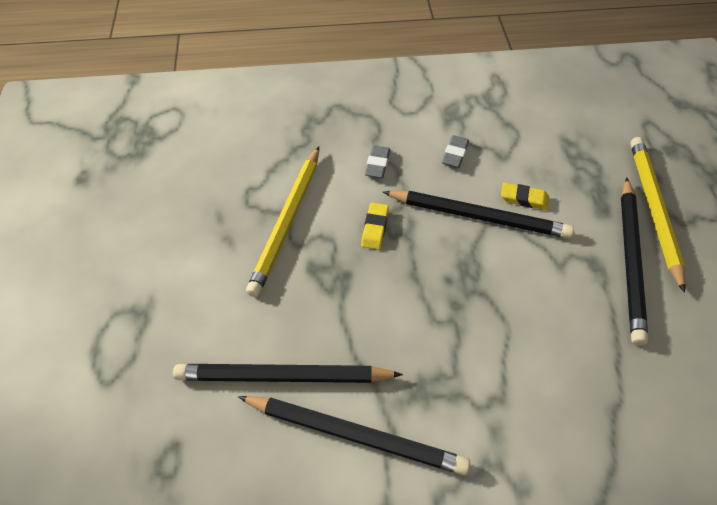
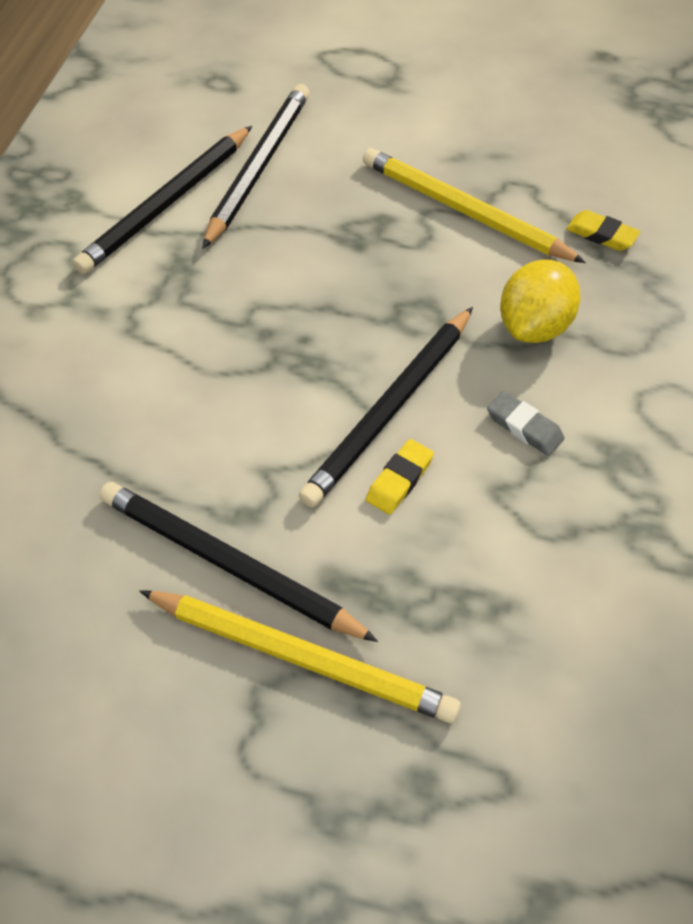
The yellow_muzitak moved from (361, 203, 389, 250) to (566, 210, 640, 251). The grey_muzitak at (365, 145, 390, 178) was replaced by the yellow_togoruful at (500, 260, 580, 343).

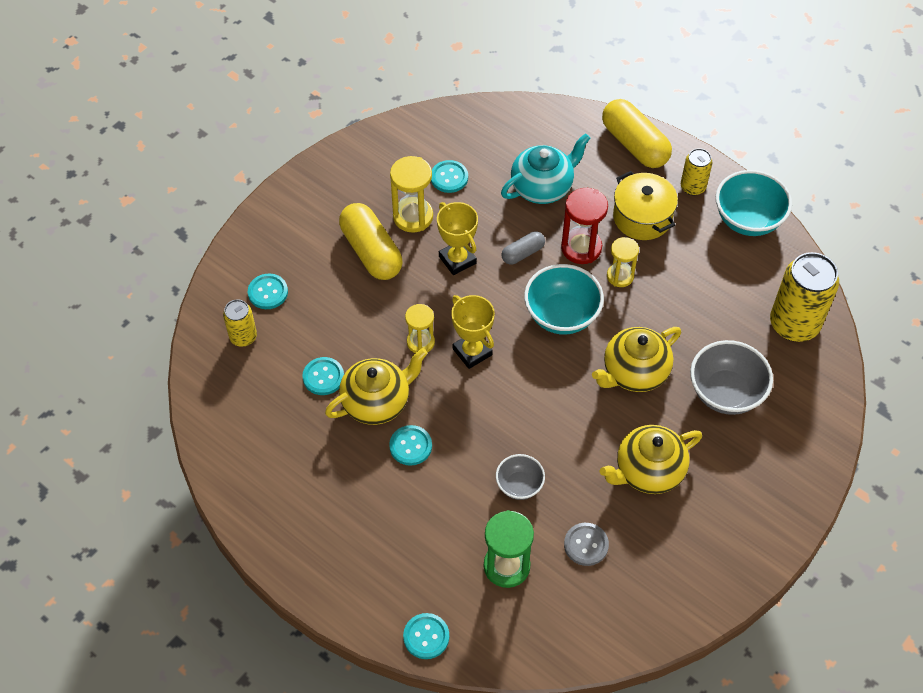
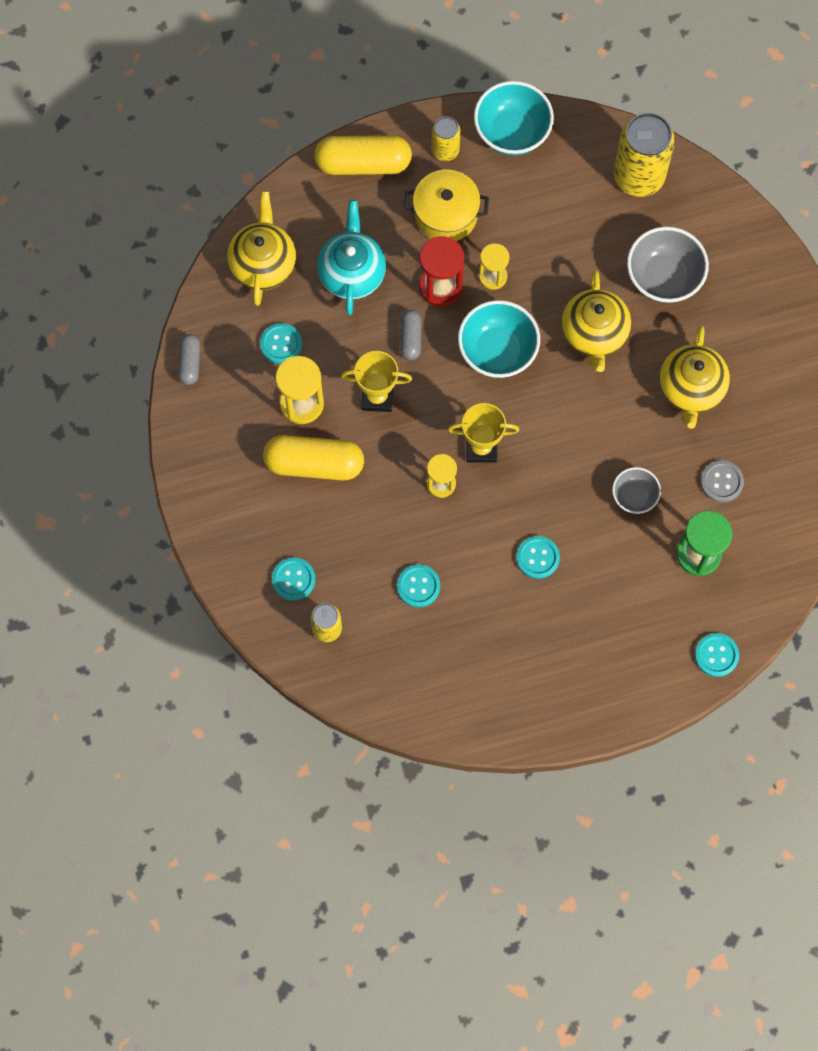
The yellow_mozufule moved from (325, 348, 428, 425) to (227, 190, 296, 306). The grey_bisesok at (178, 334, 200, 385) appeared.

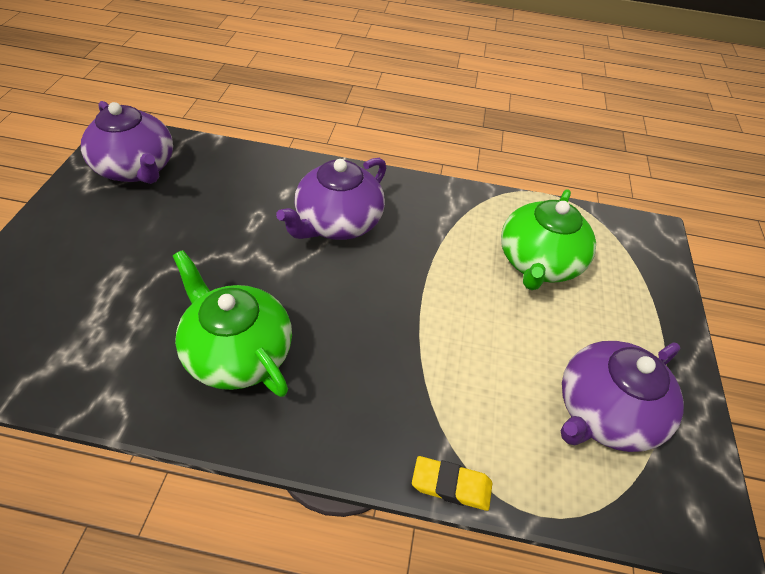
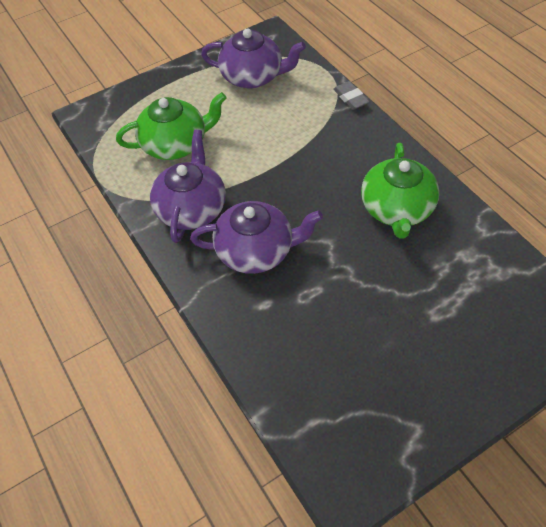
The purple_mozufule moved from (81, 101, 173, 184) to (150, 130, 226, 243). The yellow_muzitak at (412, 456, 492, 511) became the grey_muzitak at (333, 81, 370, 110).

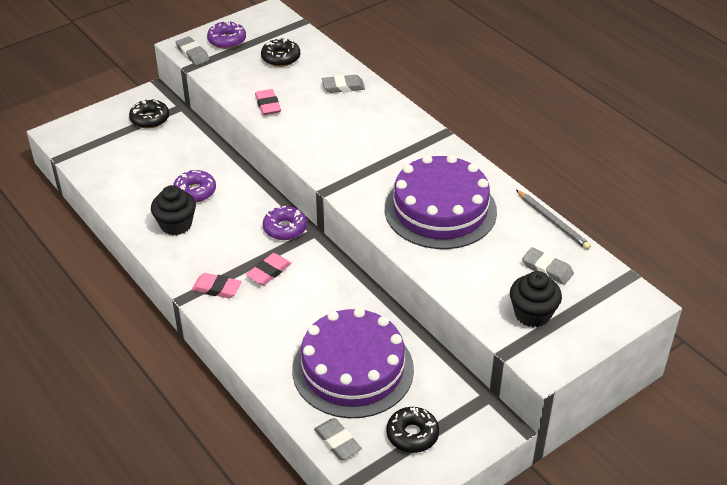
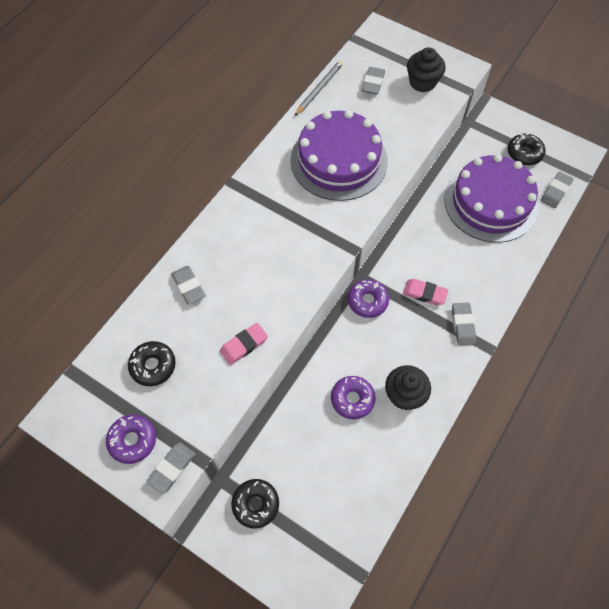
The pink_muzitak at (192, 273, 242, 298) became the grey_muzitak at (452, 303, 476, 345).

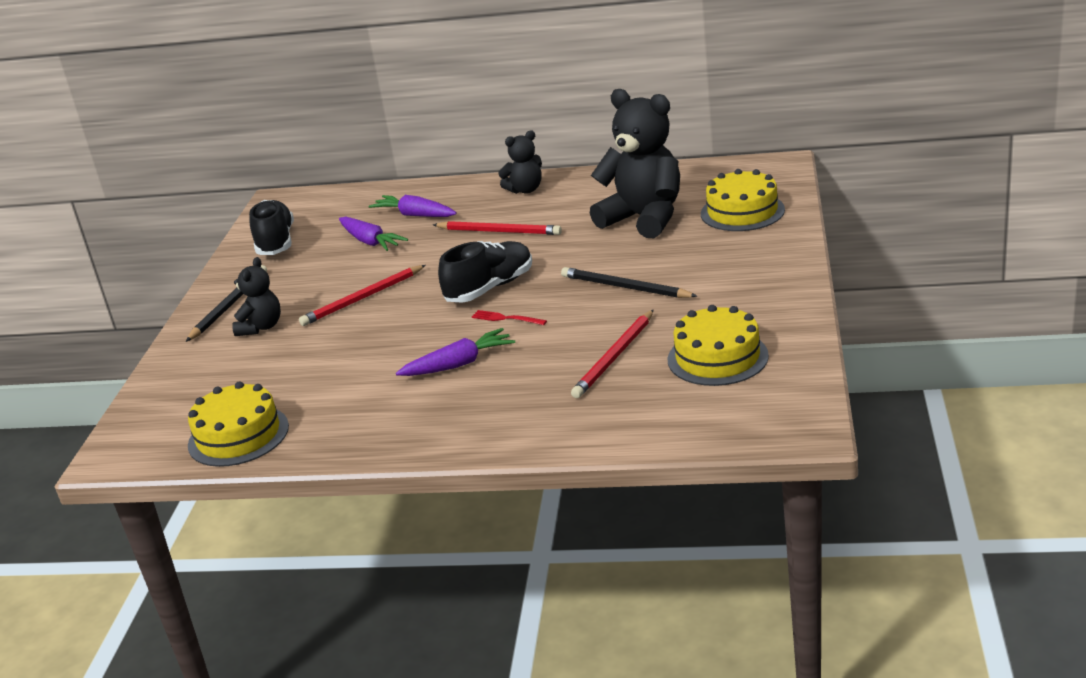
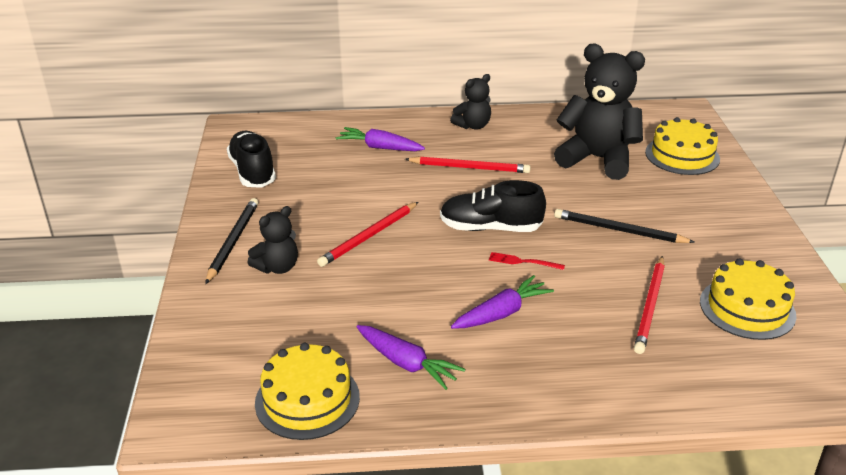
The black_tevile at (232, 257, 281, 336) turned 45 degrees clockwise. The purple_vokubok moved from (339, 217, 408, 251) to (357, 325, 465, 390). The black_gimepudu at (438, 241, 532, 303) turned 120 degrees counterclockwise.

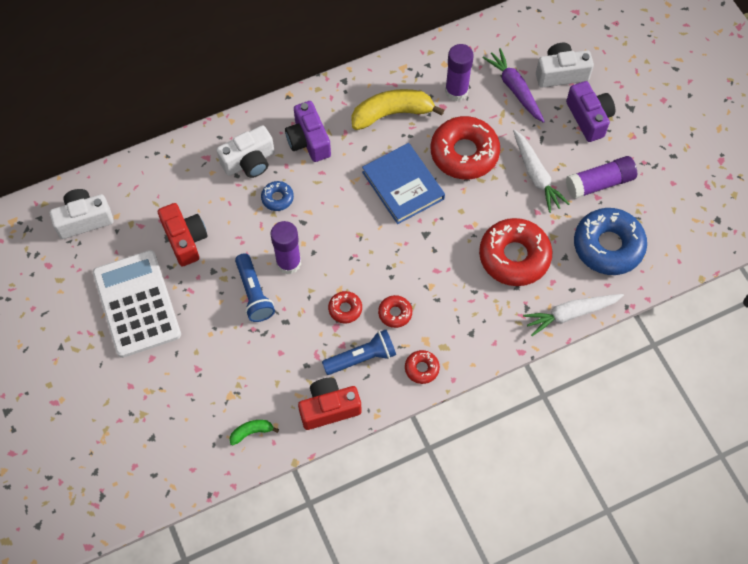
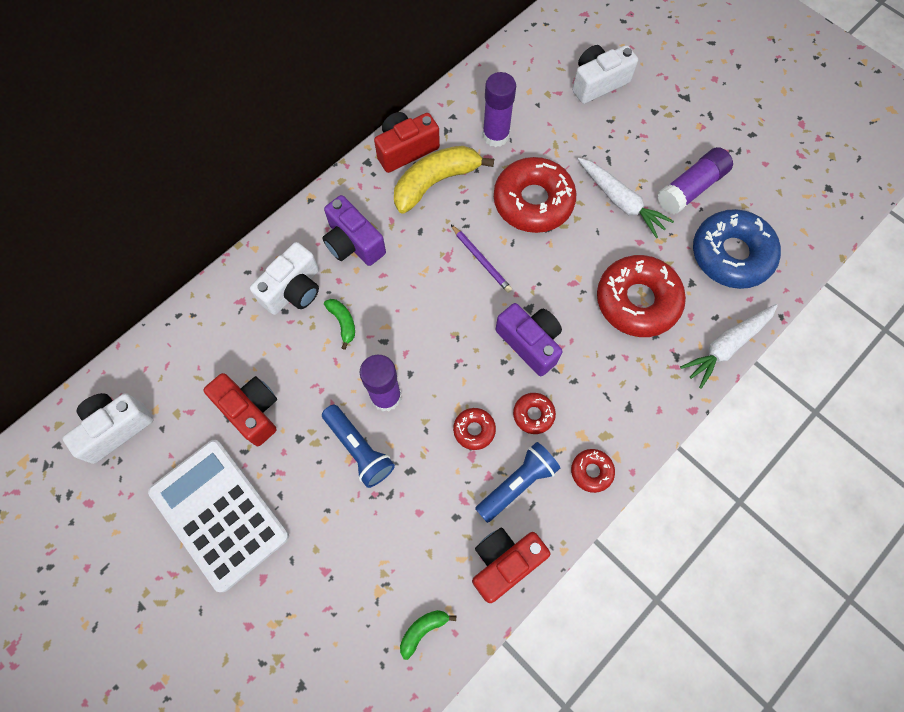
The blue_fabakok at (261, 181, 294, 211) was replaced by the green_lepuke at (324, 299, 355, 350). The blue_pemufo at (362, 143, 445, 224) was replaced by the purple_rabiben at (451, 225, 512, 293). The purple_vokubok at (483, 48, 545, 123) disappeared. The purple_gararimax moved from (566, 81, 615, 142) to (496, 303, 563, 376). The red_gararimax at (374, 112, 440, 173) appeared.

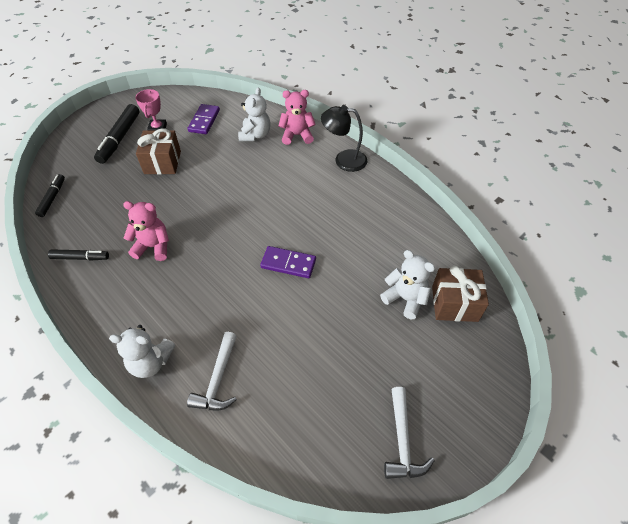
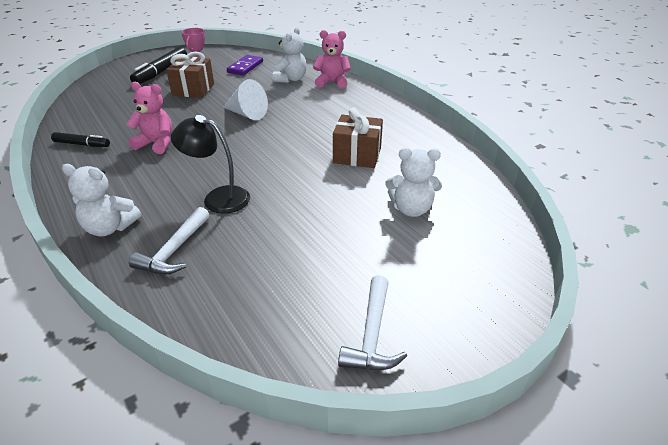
The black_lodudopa at (35, 174, 65, 217) disappeared. The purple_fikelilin at (260, 246, 316, 278) disappeared. The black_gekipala moved from (321, 105, 367, 172) to (171, 115, 250, 214). The white_tevile at (380, 250, 435, 319) turned 135 degrees clockwise. The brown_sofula moved from (432, 265, 489, 322) to (333, 108, 383, 168). The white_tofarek at (223, 79, 268, 120) appeared.

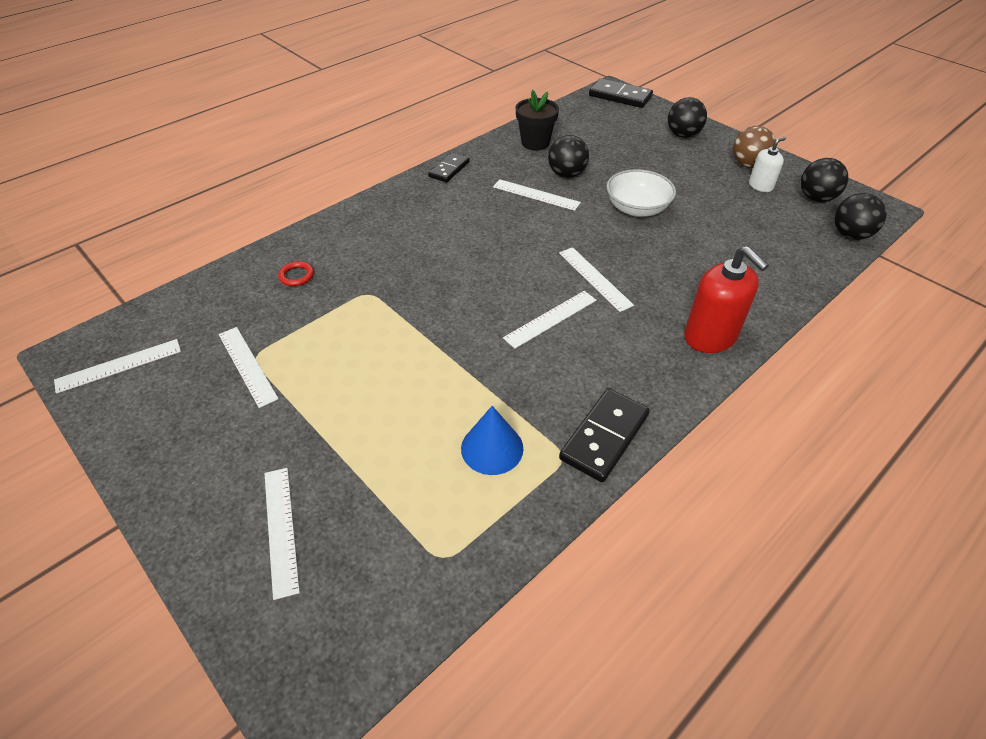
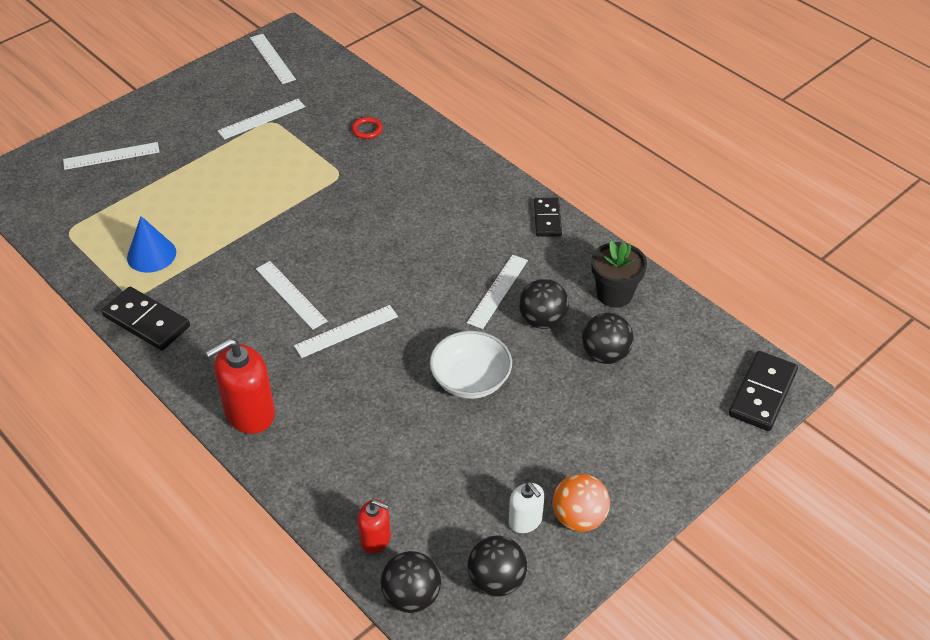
The black_fikelilin at (428, 152, 470, 183) turned 60 degrees clockwise. The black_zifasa moved from (668, 97, 707, 138) to (582, 313, 634, 364). The brown_zifasa at (733, 126, 776, 168) became the orange_zifasa at (552, 474, 610, 532). The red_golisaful at (357, 500, 391, 554) appeared.

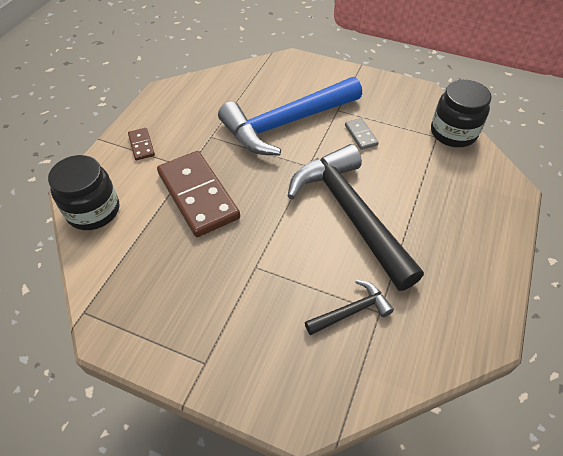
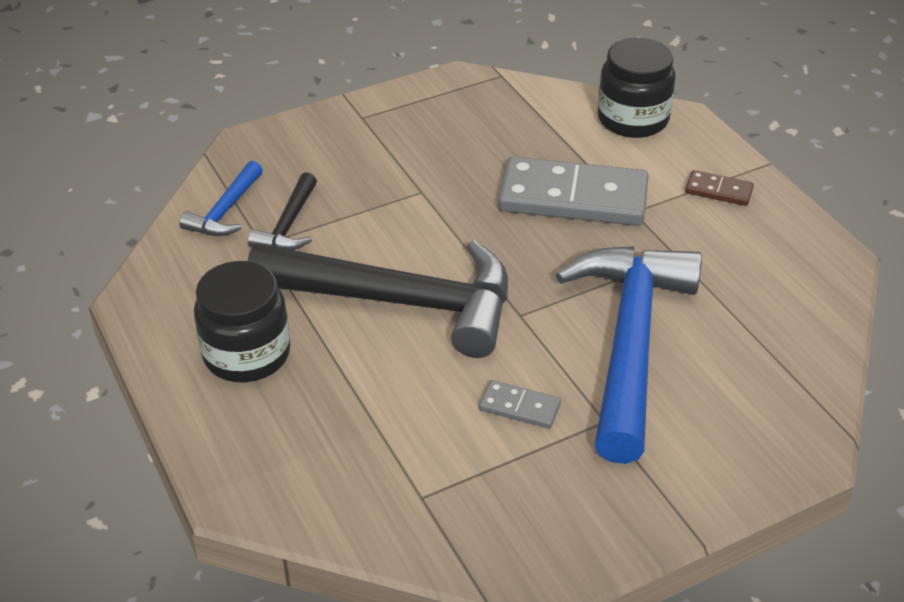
The brown_fikelilin at (157, 151, 240, 237) became the grey_fikelilin at (498, 157, 649, 226). The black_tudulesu moved from (431, 80, 492, 147) to (194, 261, 290, 382). The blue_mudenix at (179, 161, 263, 236) appeared.

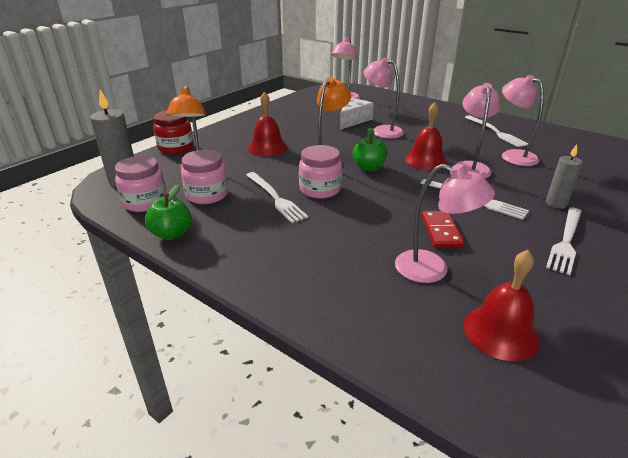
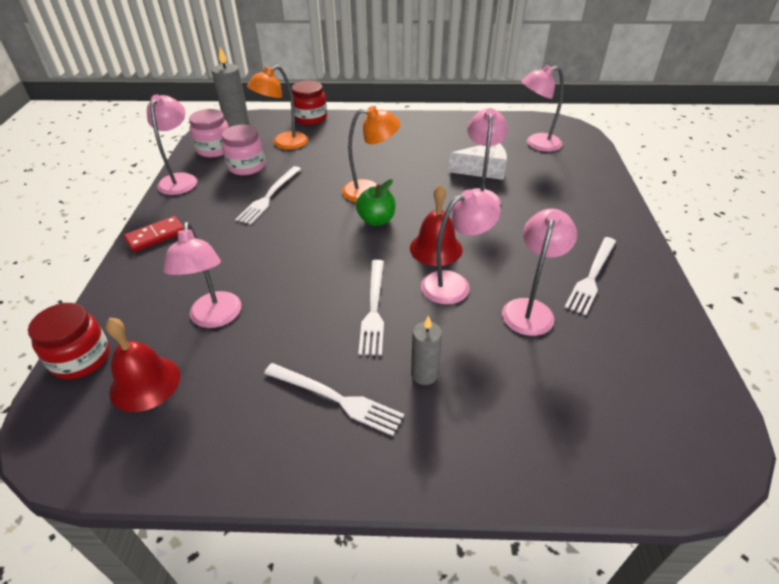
The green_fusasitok at (145, 185, 192, 240) was replaced by the pink_gekipala at (147, 94, 197, 195). The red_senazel at (248, 92, 288, 156) disappeared. The pink_tudulesu at (299, 145, 342, 199) disappeared. The red_fikelilin moved from (422, 211, 464, 248) to (124, 216, 183, 252). The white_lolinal at (546, 207, 582, 275) turned 150 degrees counterclockwise. The red_tudulesu at (28, 303, 110, 379) appeared.

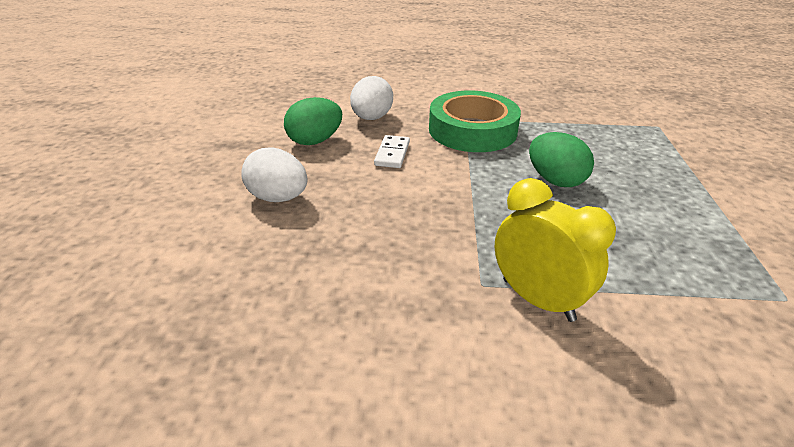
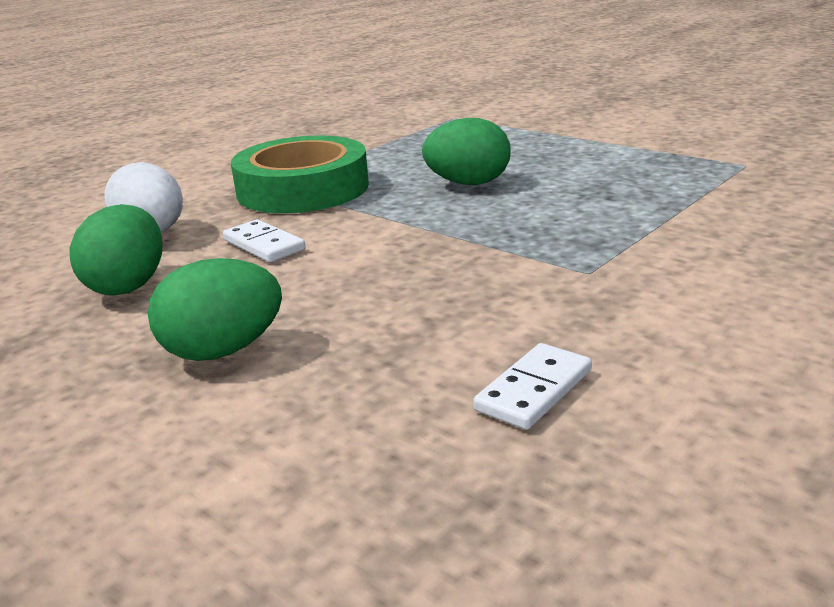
The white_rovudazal at (241, 148, 307, 202) became the green_rovudazal at (148, 258, 282, 361). The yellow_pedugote at (494, 178, 616, 322) disappeared. The white_fikelilin at (473, 343, 592, 430) appeared.

